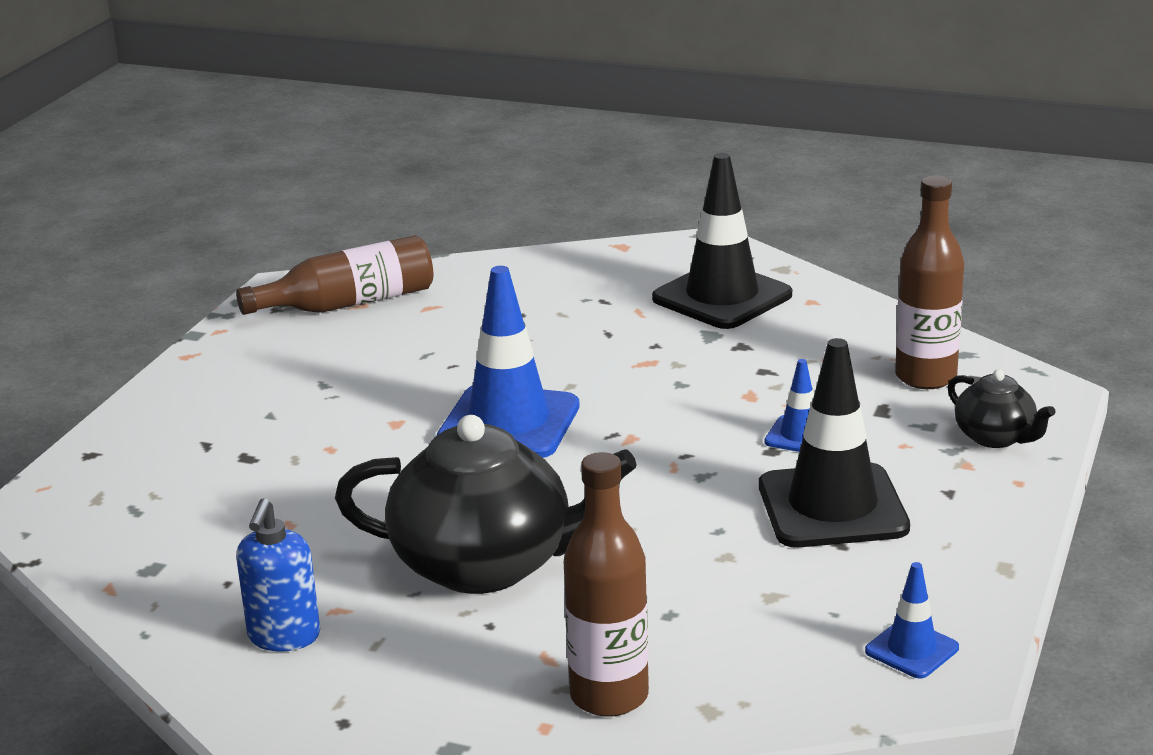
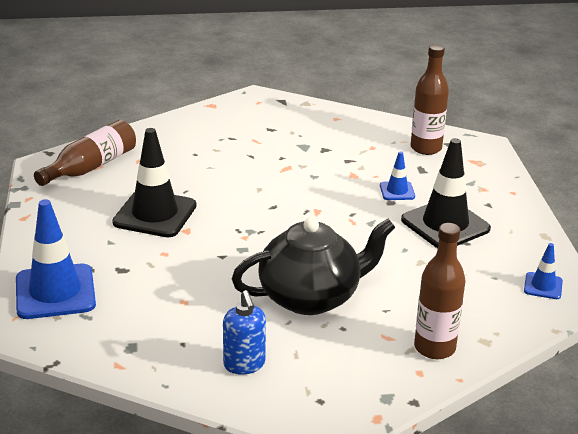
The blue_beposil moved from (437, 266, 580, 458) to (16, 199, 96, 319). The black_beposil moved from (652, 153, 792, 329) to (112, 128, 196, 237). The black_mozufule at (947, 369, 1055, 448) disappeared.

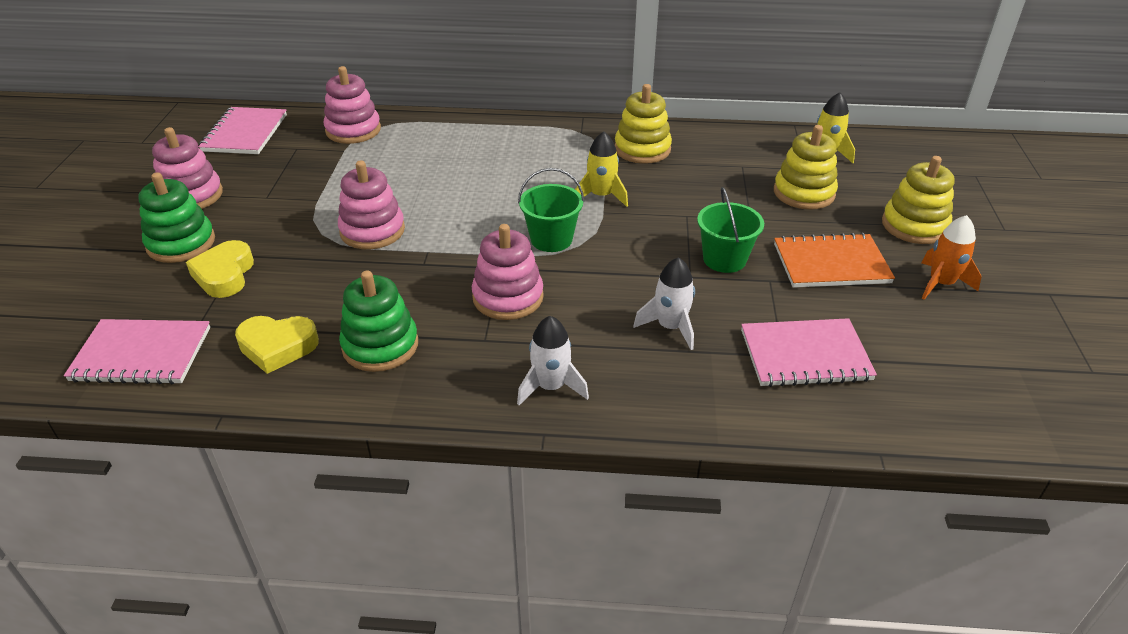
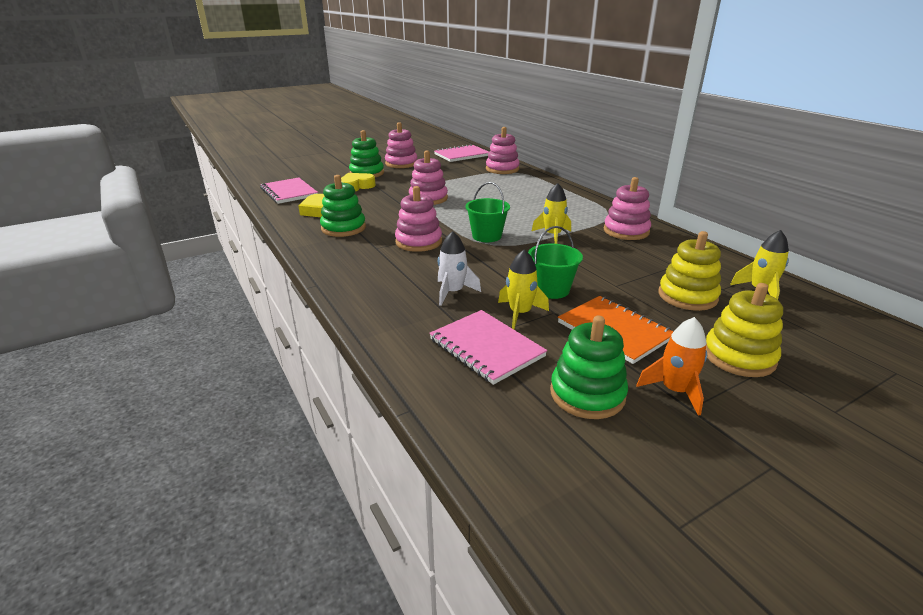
The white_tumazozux at (517, 316, 589, 405) disappeared. The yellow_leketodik at (615, 84, 672, 164) became the pink_leketodik at (604, 177, 651, 240). The yellow_tumazozux at (498, 249, 549, 329) appeared. The green_leketodik at (550, 316, 628, 419) appeared.

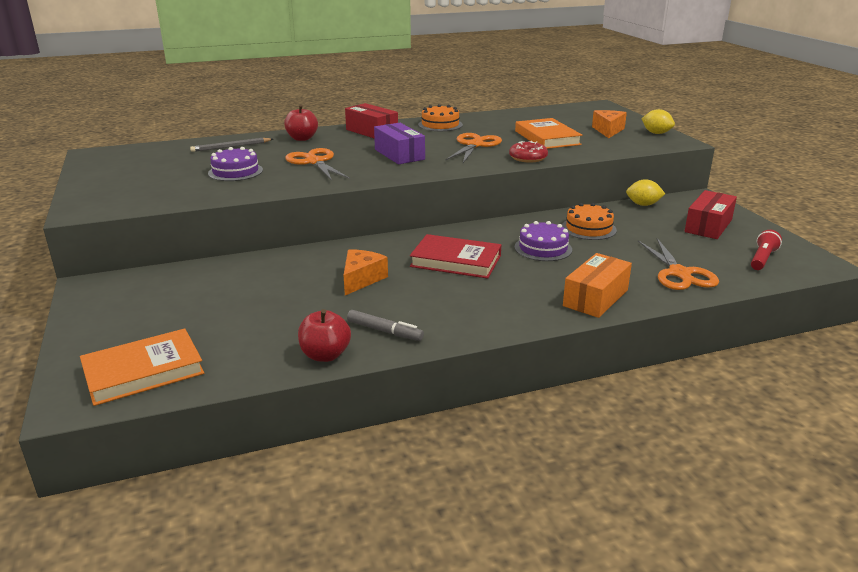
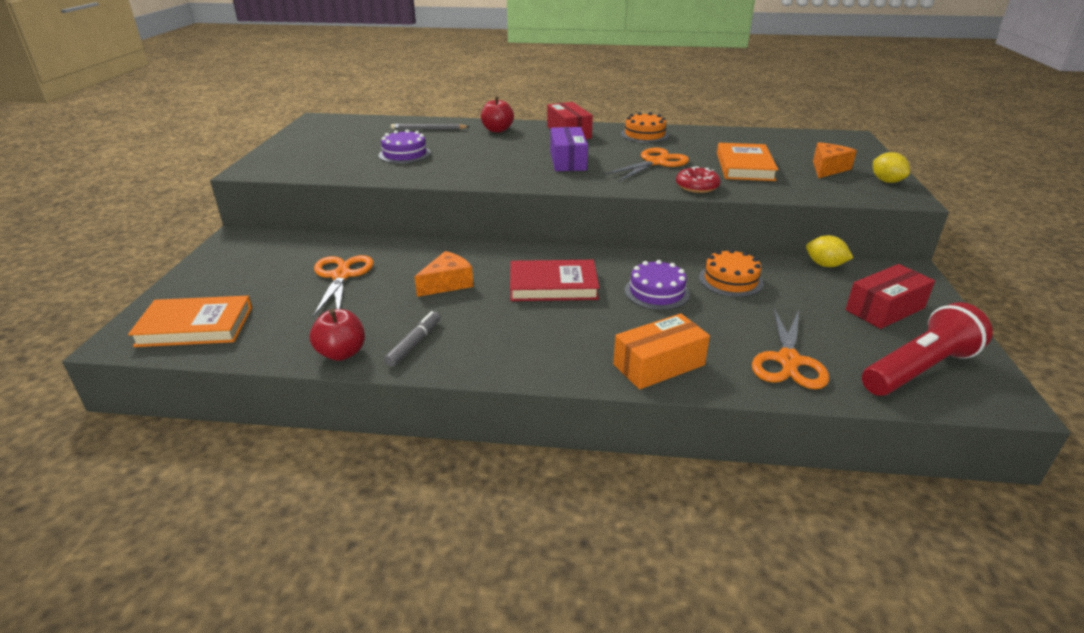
The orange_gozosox moved from (285, 148, 350, 181) to (313, 255, 374, 317). The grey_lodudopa at (347, 310, 424, 341) turned 120 degrees counterclockwise. The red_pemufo at (410, 234, 501, 279) turned 45 degrees counterclockwise. The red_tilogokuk at (751, 230, 782, 270) changed to 1.88 times the size.

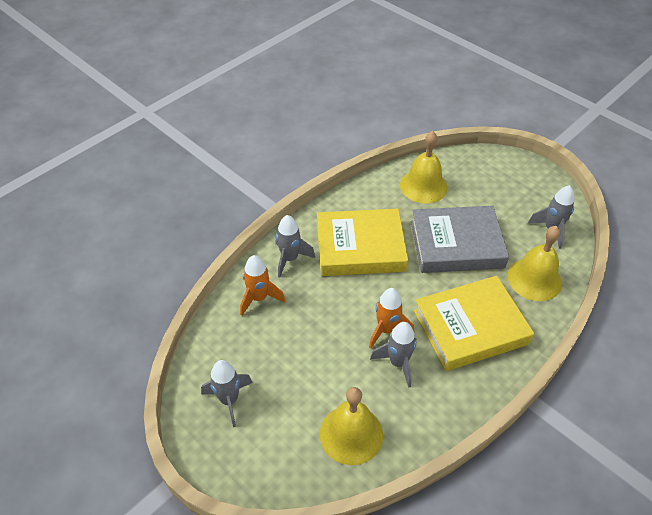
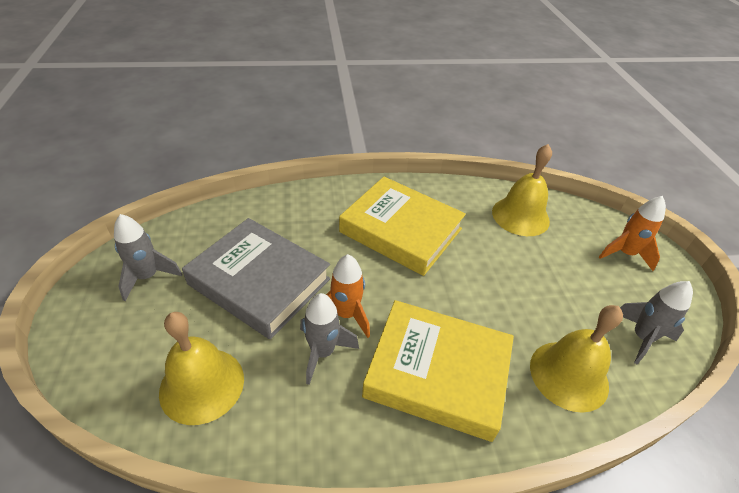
The orange_tumazozux moved from (240, 255, 285, 316) to (599, 196, 666, 271). The grey_tumazozux at (276, 215, 315, 278) disappeared. The grey_pemufo moved from (411, 206, 509, 273) to (182, 218, 330, 339).

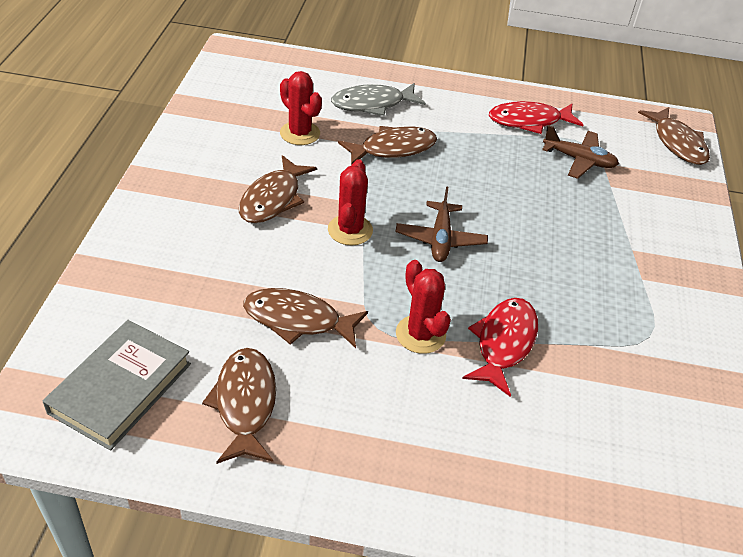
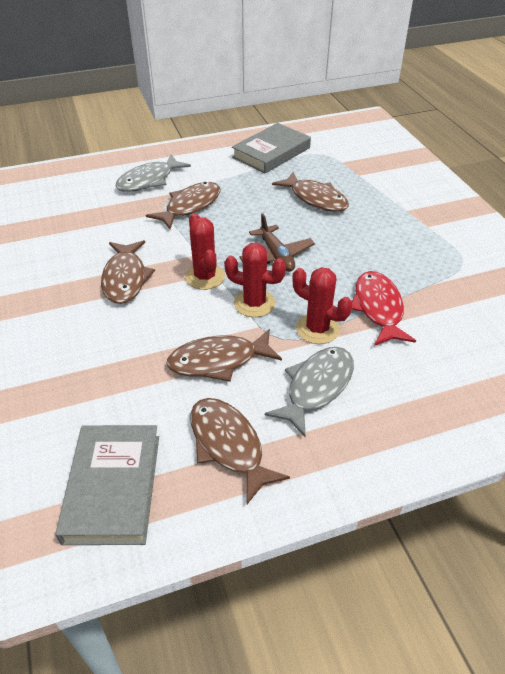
The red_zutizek moved from (280, 71, 322, 145) to (224, 243, 286, 317). The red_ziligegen at (489, 101, 583, 134) was replaced by the grey_pemufo at (232, 123, 311, 173). The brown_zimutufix at (542, 125, 619, 179) disappeared. The brown_ziligegen moved from (638, 107, 710, 165) to (272, 172, 349, 212). The grey_ziligegen at (265, 347, 354, 437) appeared.

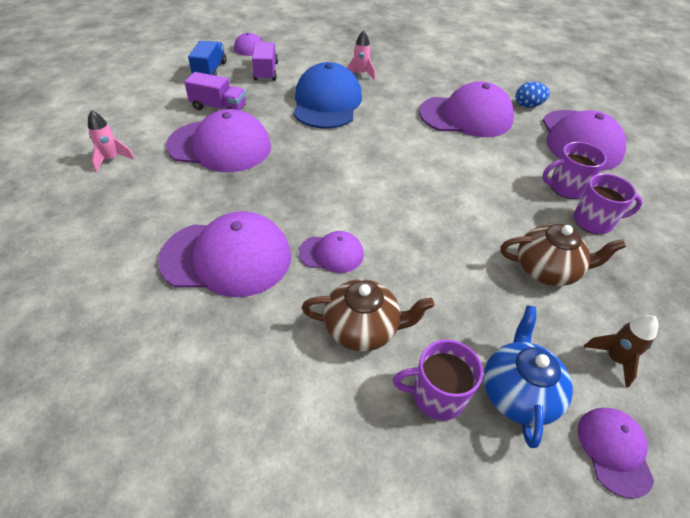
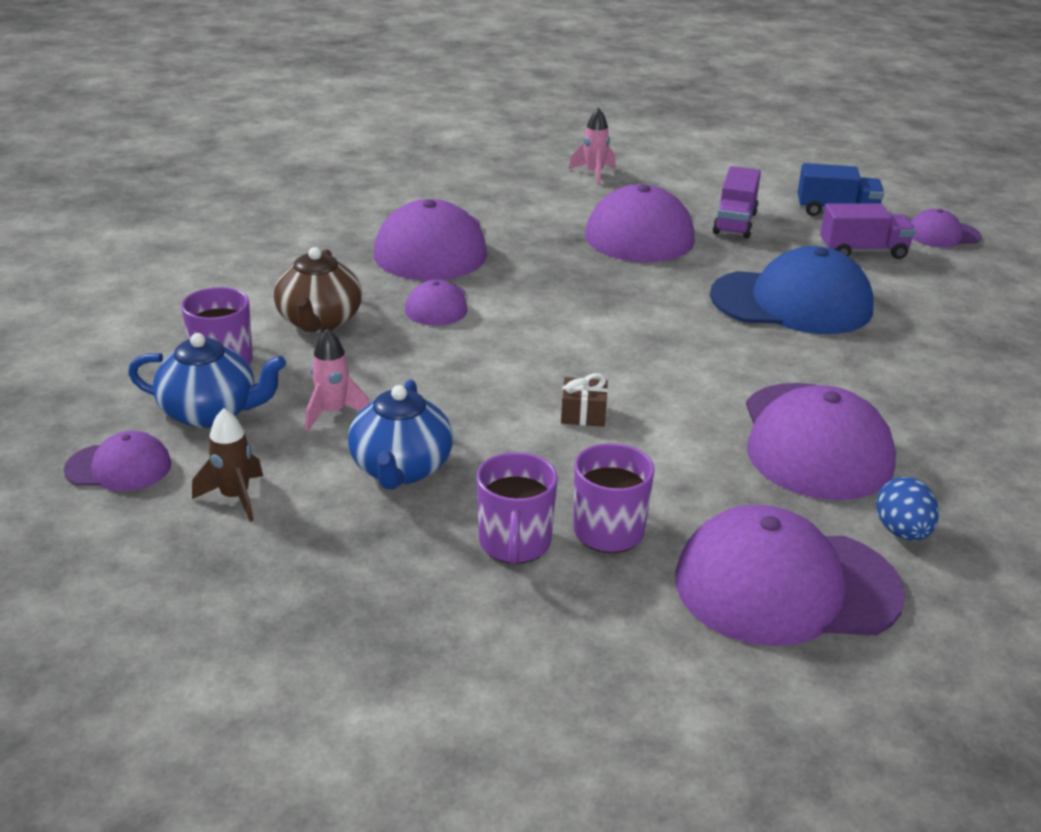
The pink_tumazozux moved from (346, 30, 375, 80) to (305, 328, 369, 431). The brown_mozufule at (500, 224, 626, 286) became the blue_mozufule at (348, 380, 453, 490). The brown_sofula at (561, 373, 608, 427) appeared.

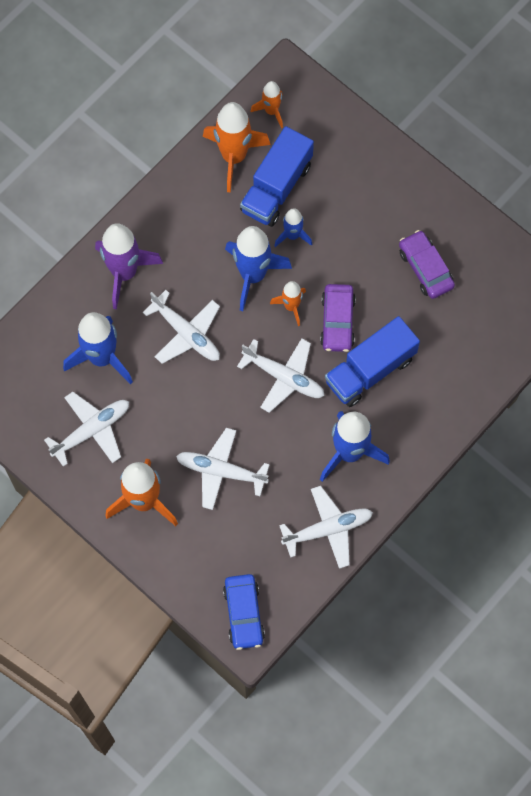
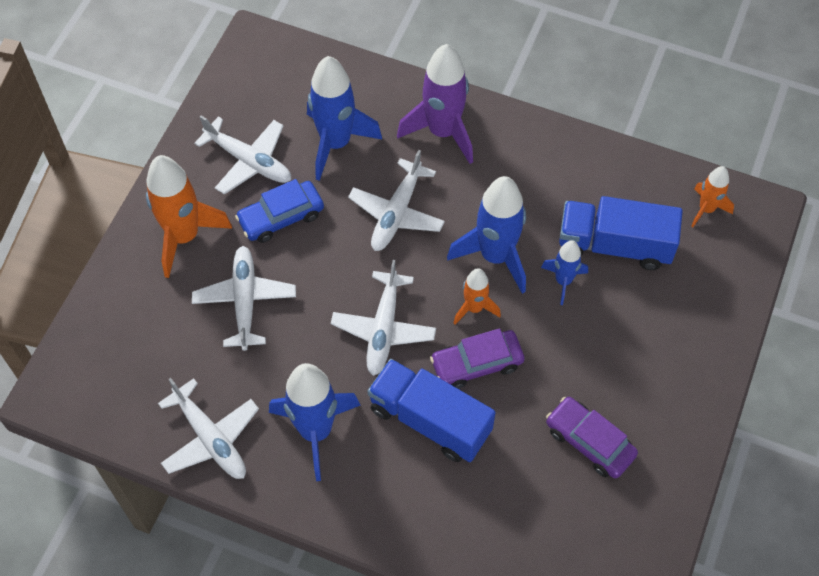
The orange_tumazozux at (203, 102, 271, 193) disappeared. The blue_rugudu moved from (223, 574, 265, 650) to (235, 179, 324, 243). The purple_rugudu at (399, 230, 455, 299) turned 90 degrees counterclockwise.

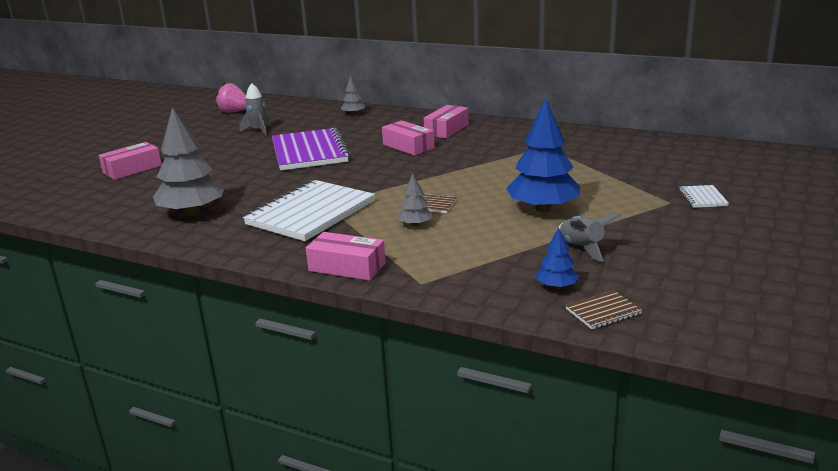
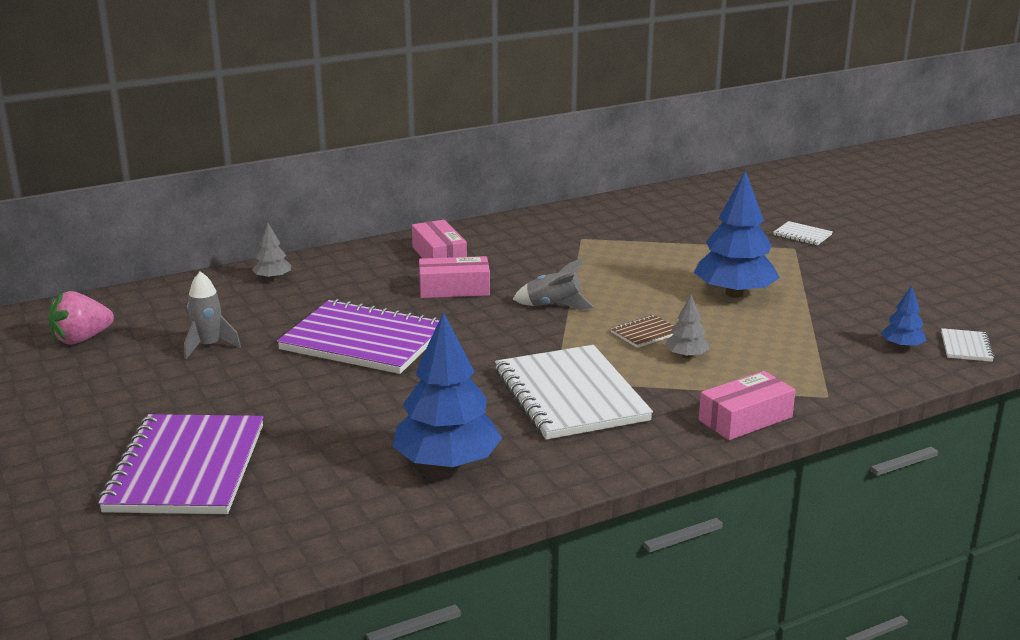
The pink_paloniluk at (99, 142, 162, 180) was replaced by the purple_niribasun at (98, 414, 263, 514). The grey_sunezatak at (153, 107, 225, 216) became the blue_sunezatak at (392, 312, 502, 470). The grey_tumazozux moved from (558, 213, 621, 262) to (513, 257, 594, 310). The brown_niribasun at (566, 290, 642, 329) became the white_niribasun at (941, 328, 995, 362).

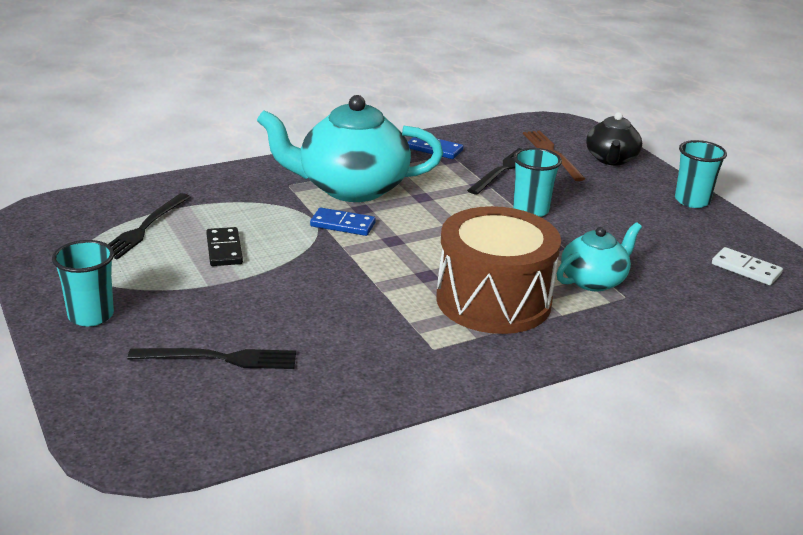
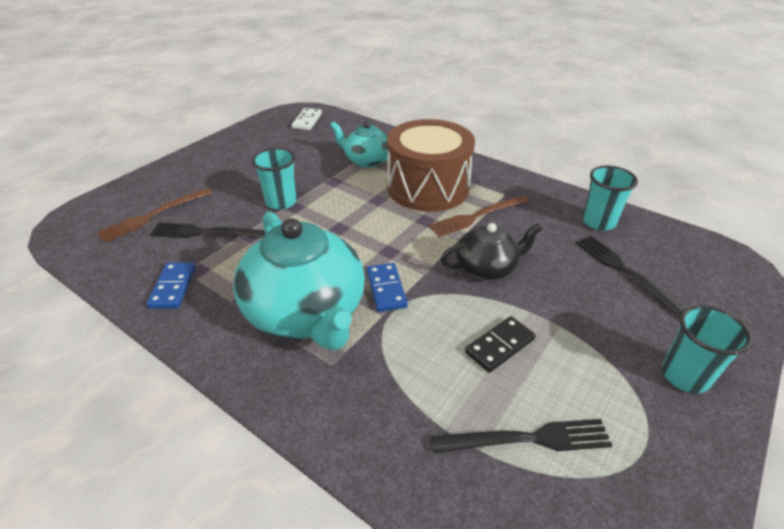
The black_mozufule moved from (586, 112, 642, 165) to (441, 223, 542, 280). The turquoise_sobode moved from (675, 140, 727, 208) to (582, 165, 638, 231). The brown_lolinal at (428, 195, 530, 237) appeared.

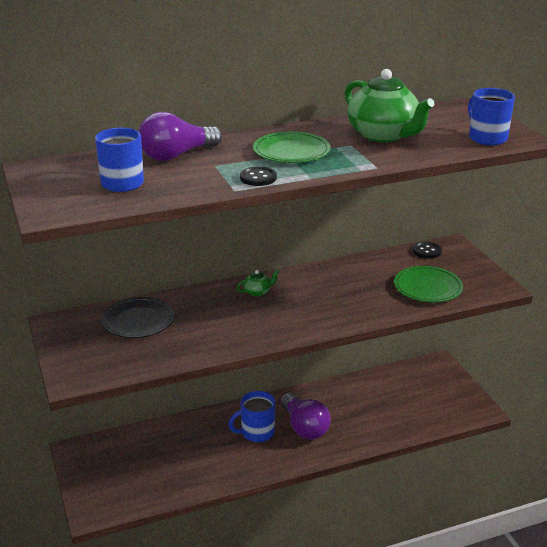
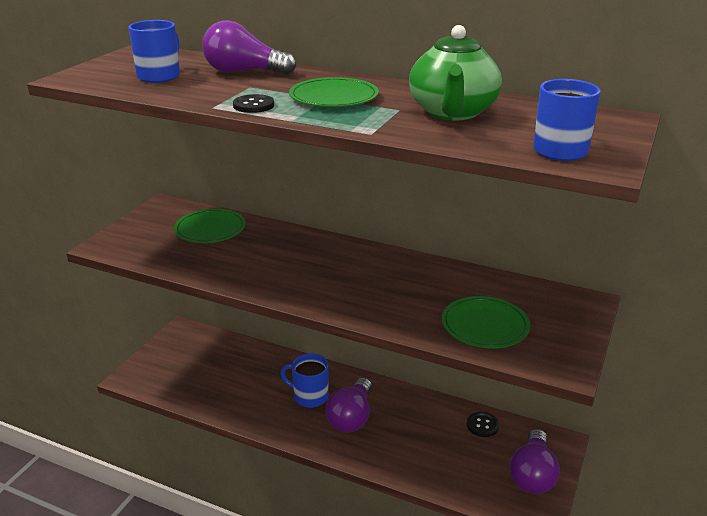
The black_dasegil at (101, 297, 174, 338) became the green_dasegil at (174, 209, 246, 243). The green_mozufule at (236, 269, 280, 297) disappeared. The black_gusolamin moved from (413, 242, 442, 259) to (467, 412, 499, 437). The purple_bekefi at (510, 429, 560, 494) appeared.

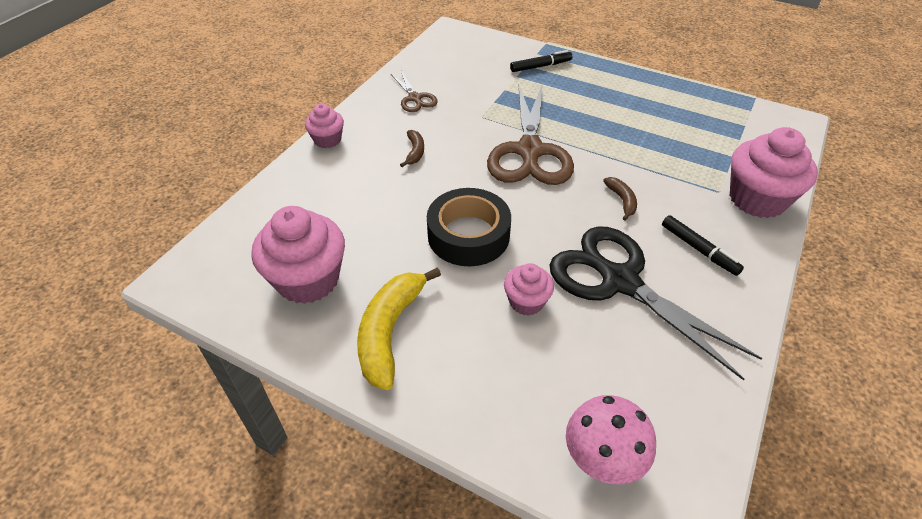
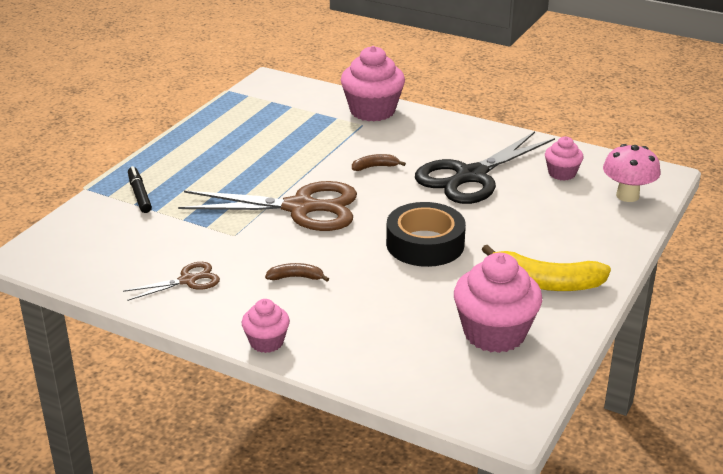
The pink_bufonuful moved from (504, 263, 554, 316) to (545, 136, 584, 181). The black_lodudopa at (662, 215, 744, 276) disappeared.

